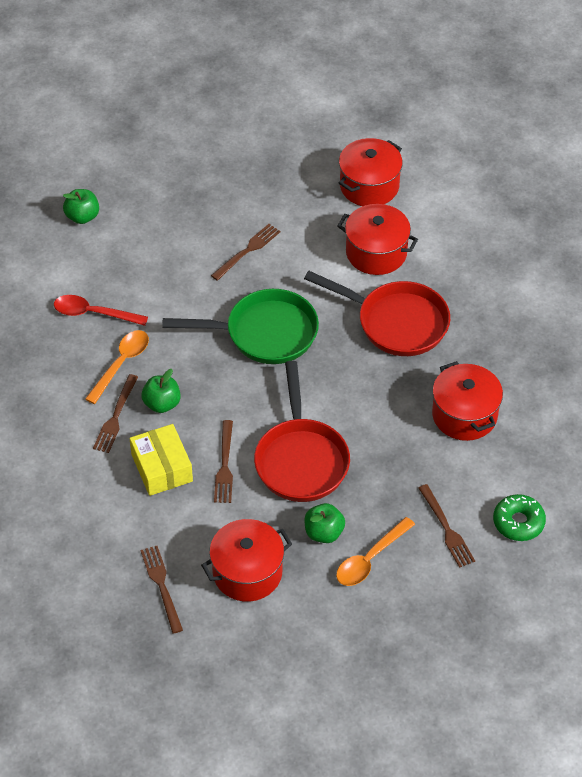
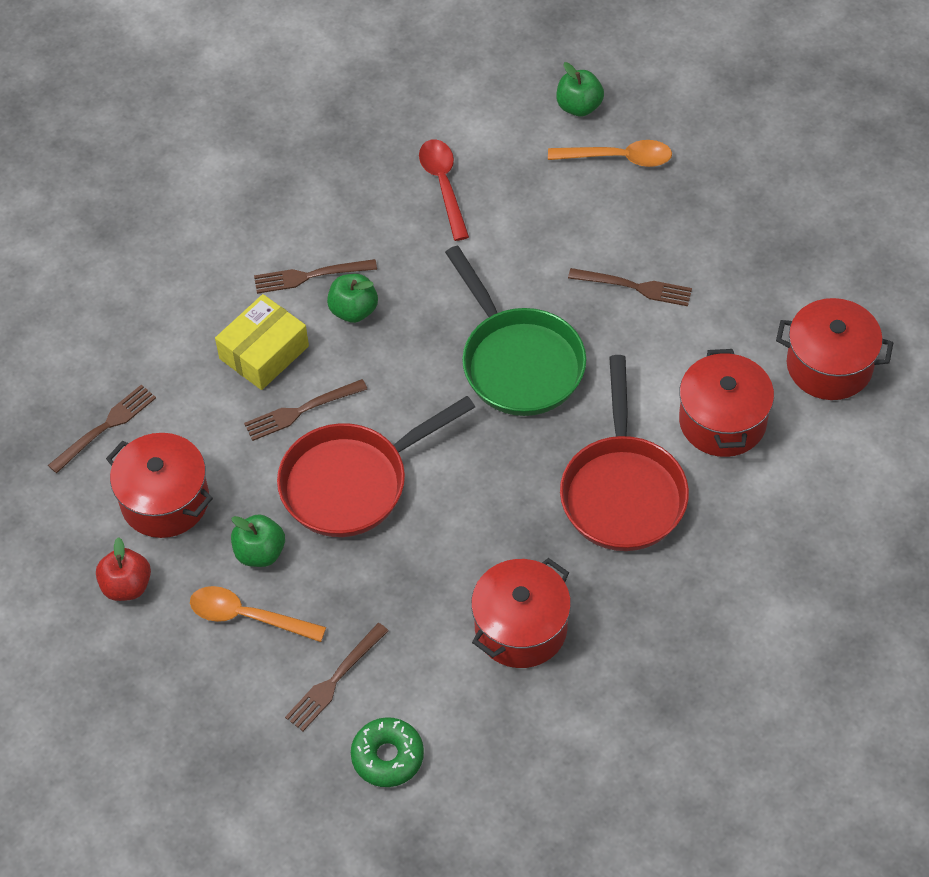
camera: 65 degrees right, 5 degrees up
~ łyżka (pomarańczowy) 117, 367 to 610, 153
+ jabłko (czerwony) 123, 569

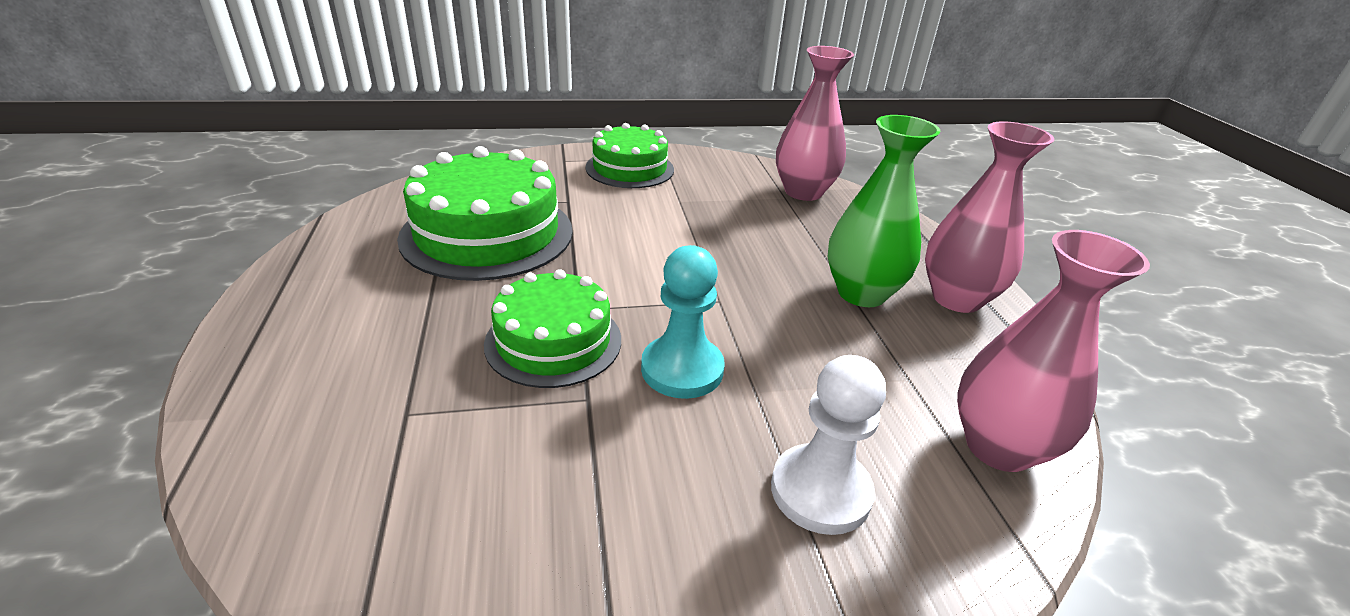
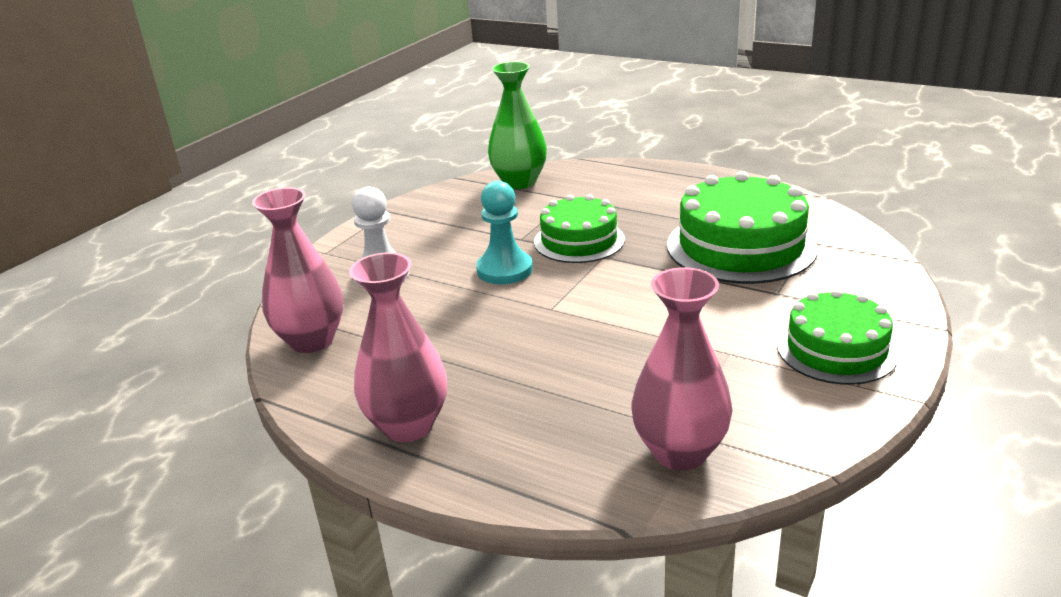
camera: 135 degrees right, 5 degrees down
~ wazon (zielony) 884, 211 to 517, 125

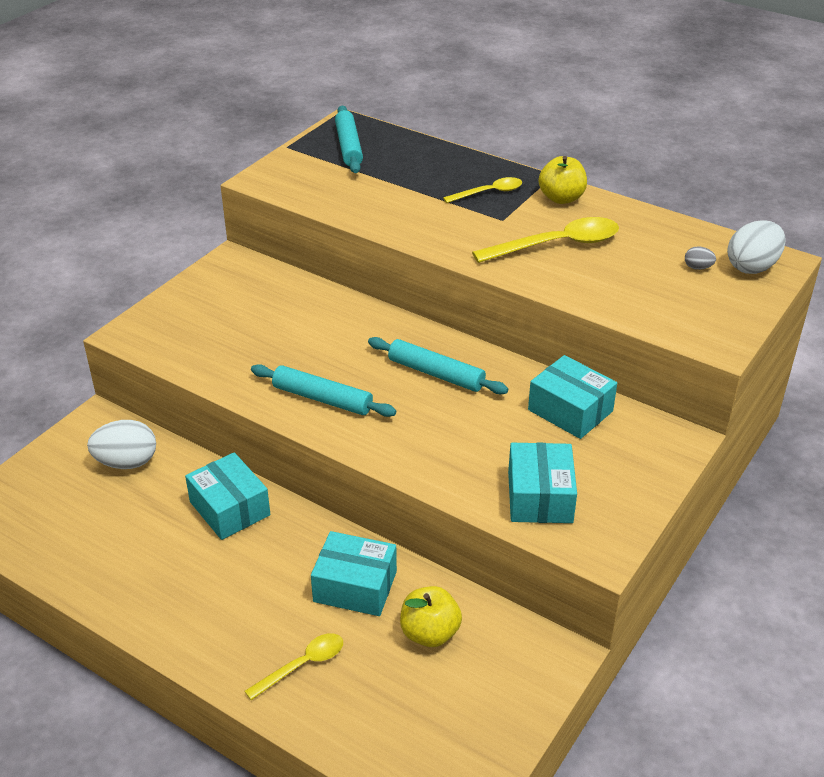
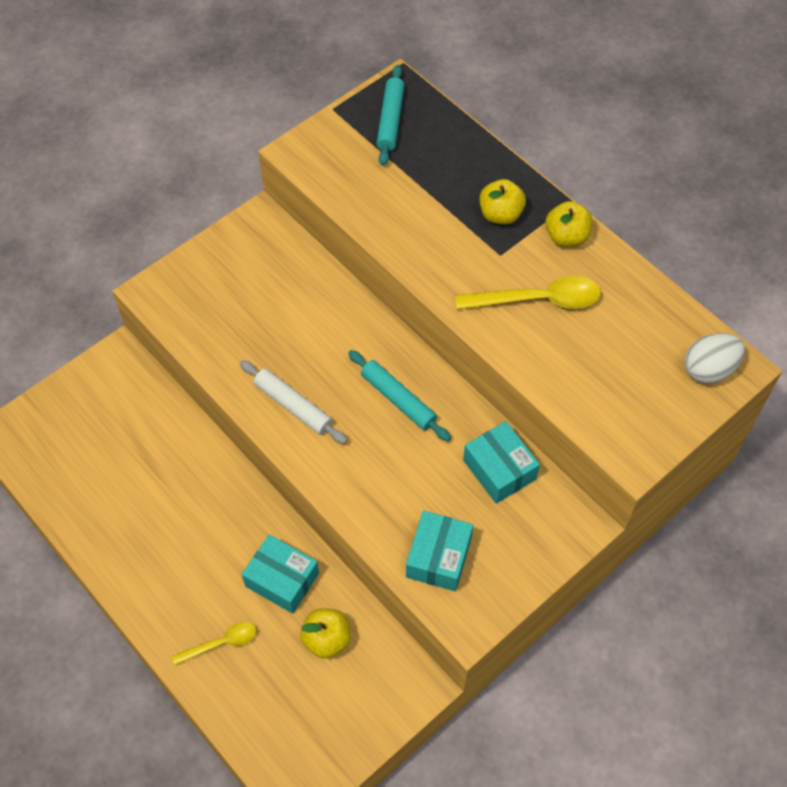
camera: 15 degrees right, 20 degrees up
- jajko (biały) 121, 444
- pudełko (turkusowy) 227, 496
~ wałek do ciasta (turkusowy) 323, 390 to wałek do ciasta (biały) 294, 402
~ łyżka (żółty) 482, 190 to jabłko (żółty) 503, 202
- jajko (szary) 700, 258

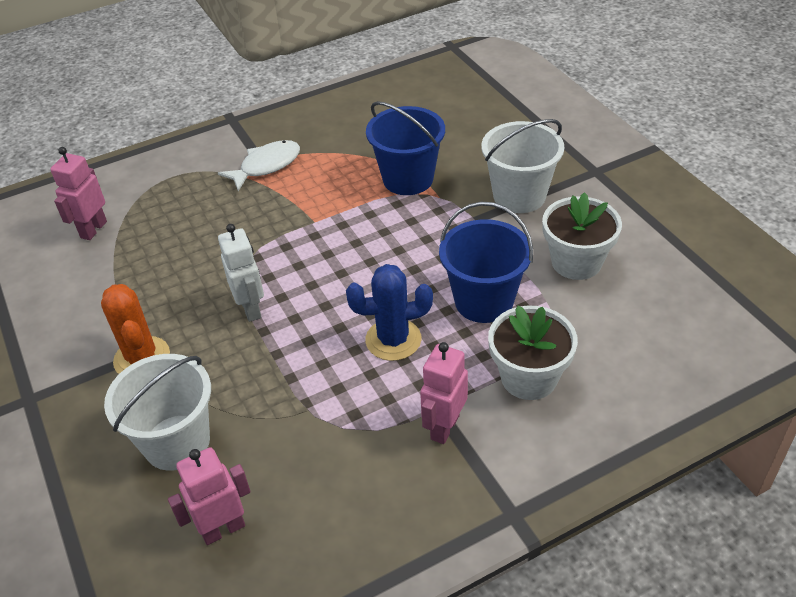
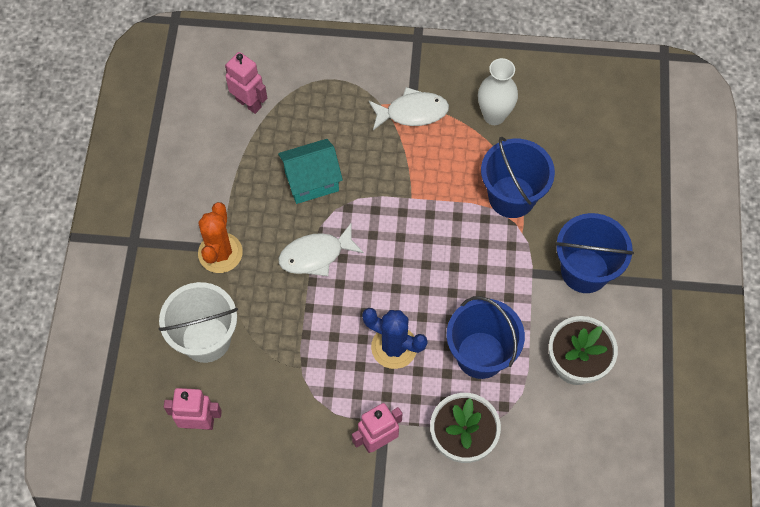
camera: 30 degrees right, 20 degrees up
~ robot (różowy) 78, 193 = 246, 83 75 degrees clockwise
~ robot (biały) 241, 273 to ryba (biały) 321, 250
~ wiadro (biały) 523, 166 to wiadro (niebieski) 594, 253
+ domek (turkusowy) 310, 171
+ wazon (biały) 498, 91

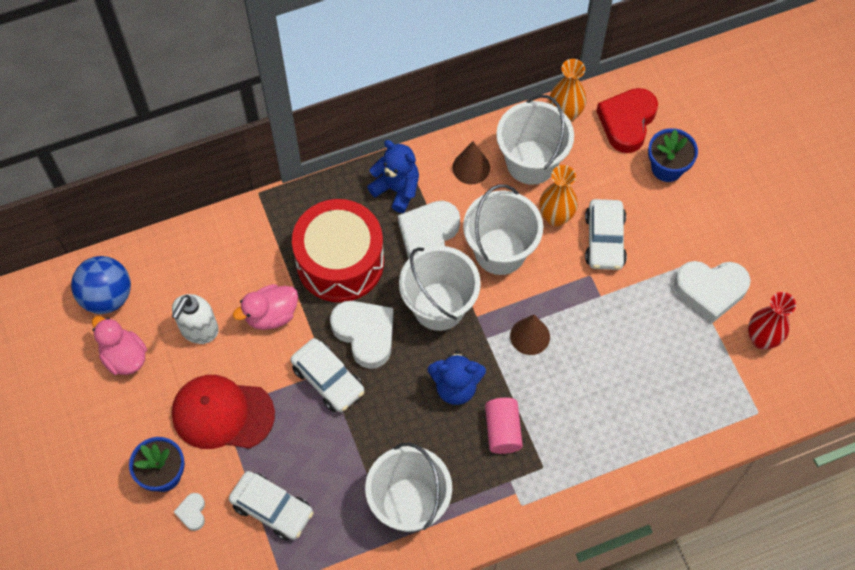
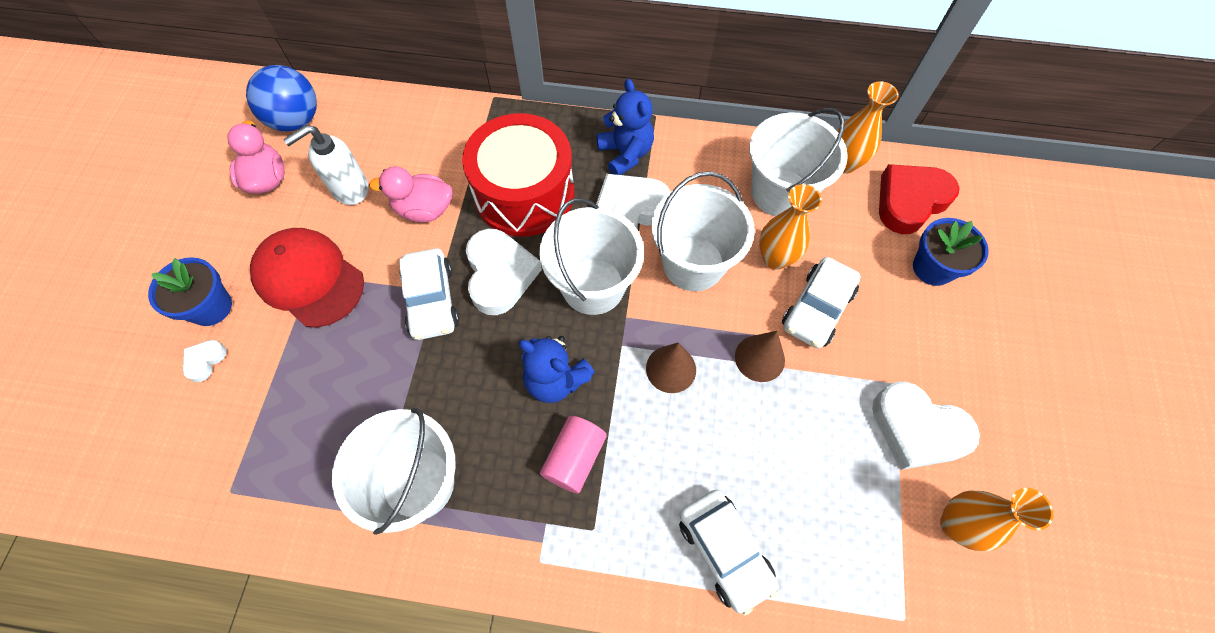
camera: 30 degrees right, 0 degrees up
~ samochód (biały) 271, 506 to 729, 552
~ stożek (brązowy) 471, 162 to 760, 356
~ wazon (czerwony) 772, 320 to wazon (pomarańczowy) 996, 519

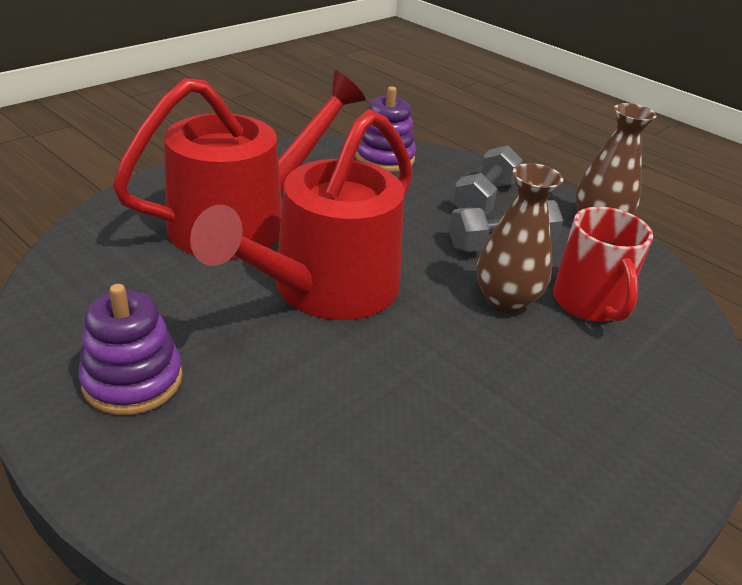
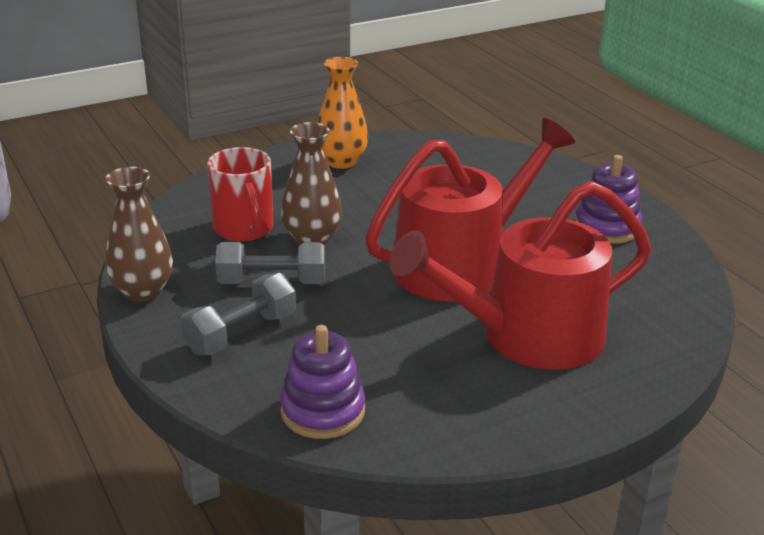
camera: 160 degrees left, 5 degrees down
~ kubek (czerwony) 603, 264 = 240, 194 150 degrees clockwise
+ wazon (pomarańczowy) 342, 113

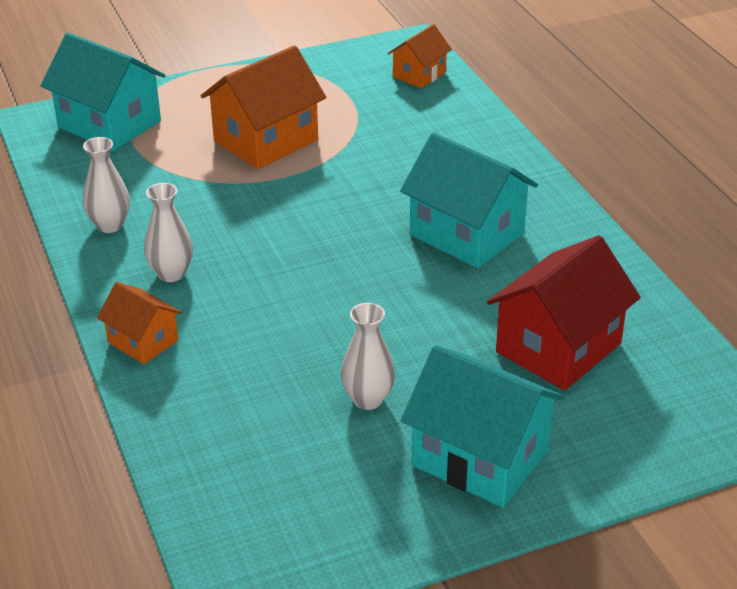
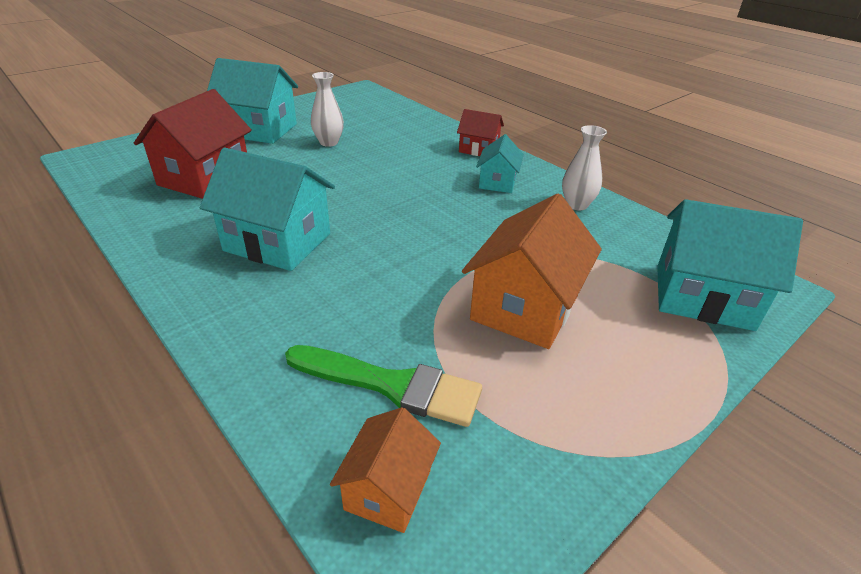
camera: 160 degrees right, 0 degrees up
~ domek (pomarańczowy) 139, 323 to domek (czerwony) 480, 132
~ wazon (biały) 168, 232 to domek (turkusowy) 500, 163
+ pędzel (zielony) 383, 386

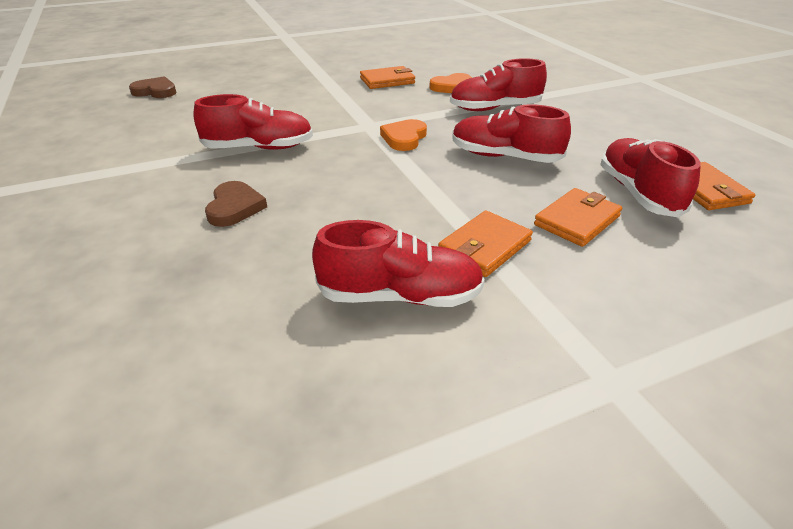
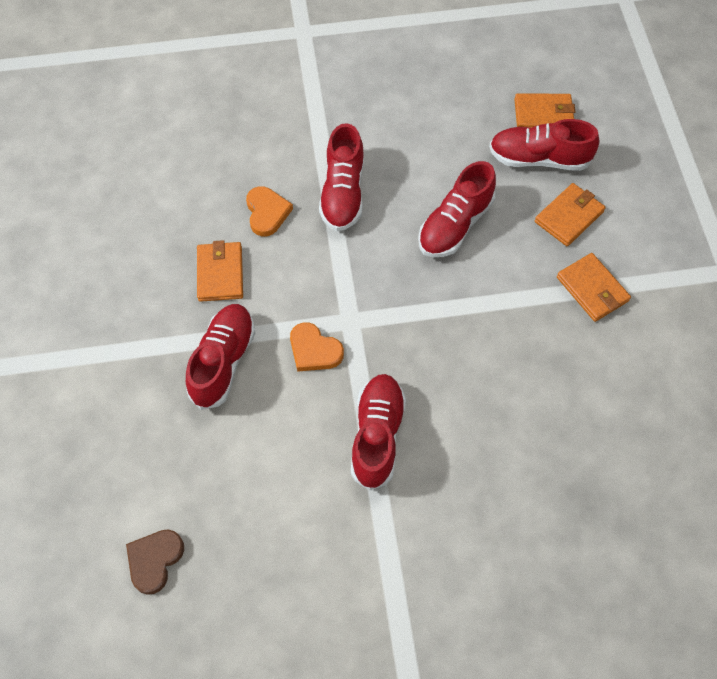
camera: 75 degrees left, 25 degrees up
- serce (brązowy) 236, 204
~ but (czerwony) 398, 263 to 220, 357
~ serce (pomarańczowy) 403, 135 to 317, 347
~ portfel (pomarańczowy) 578, 217 = 570, 214 75 degrees clockwise

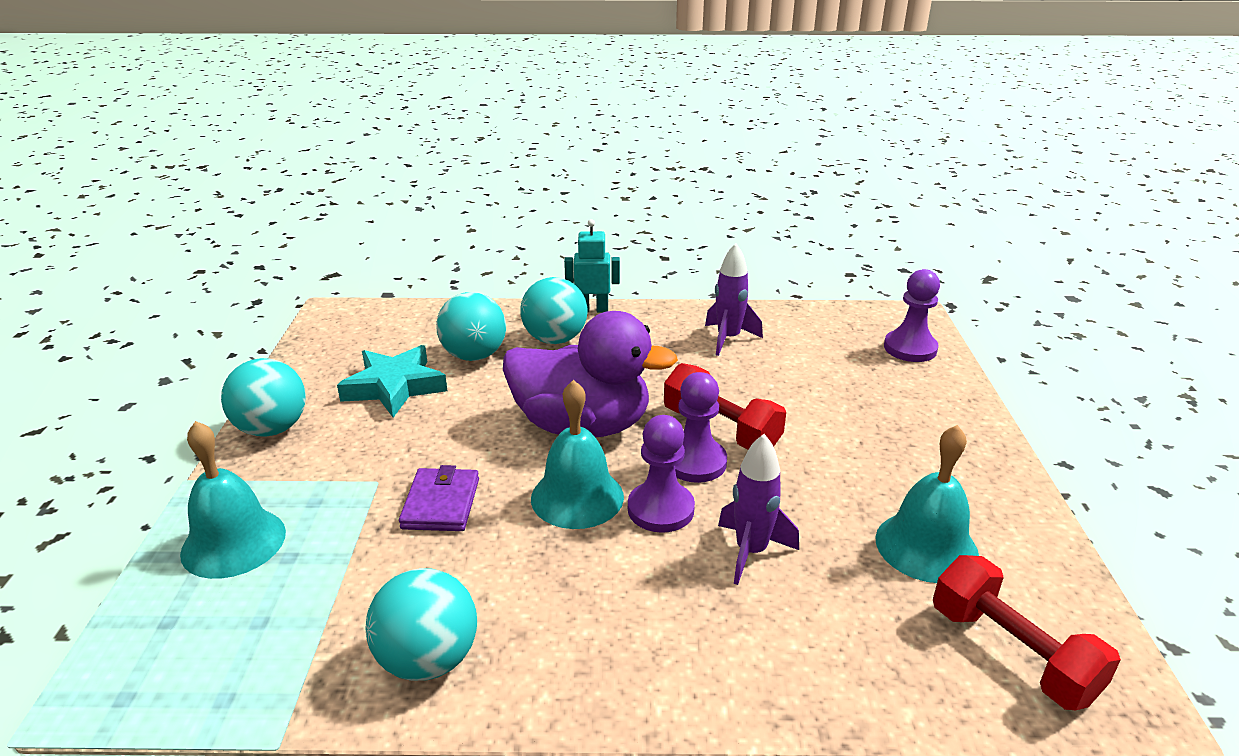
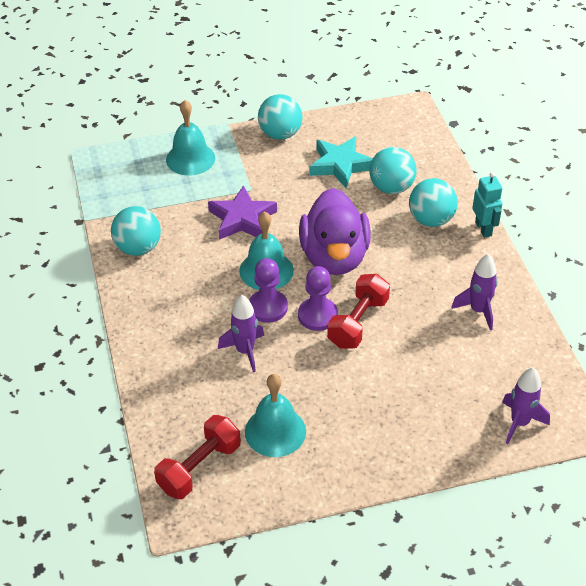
camera: 75 degrees right, 15 degrees up
~ portfel (fioletowy) 439, 498 to gwiazda (fioletowy) 242, 212
~ pionek (fioletowy) 912, 315 to rakieta (fioletowy) 526, 405

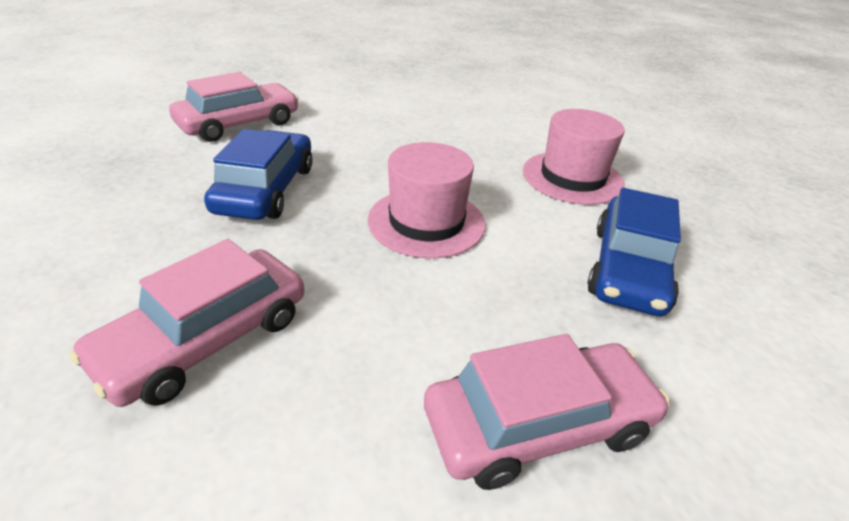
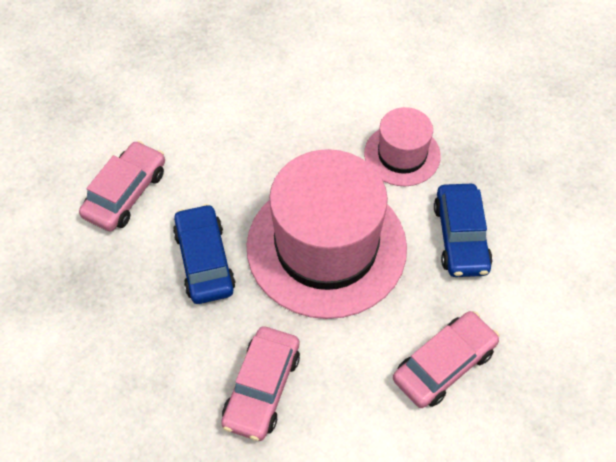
camera: 20 degrees left, 20 degrees up
~ kapelusz (różowy) 426, 200 = 326, 234 x1.97

